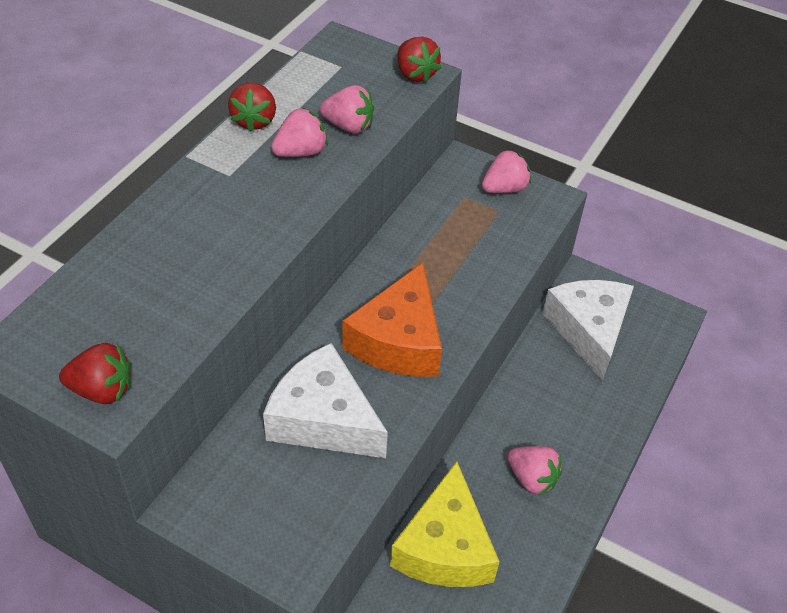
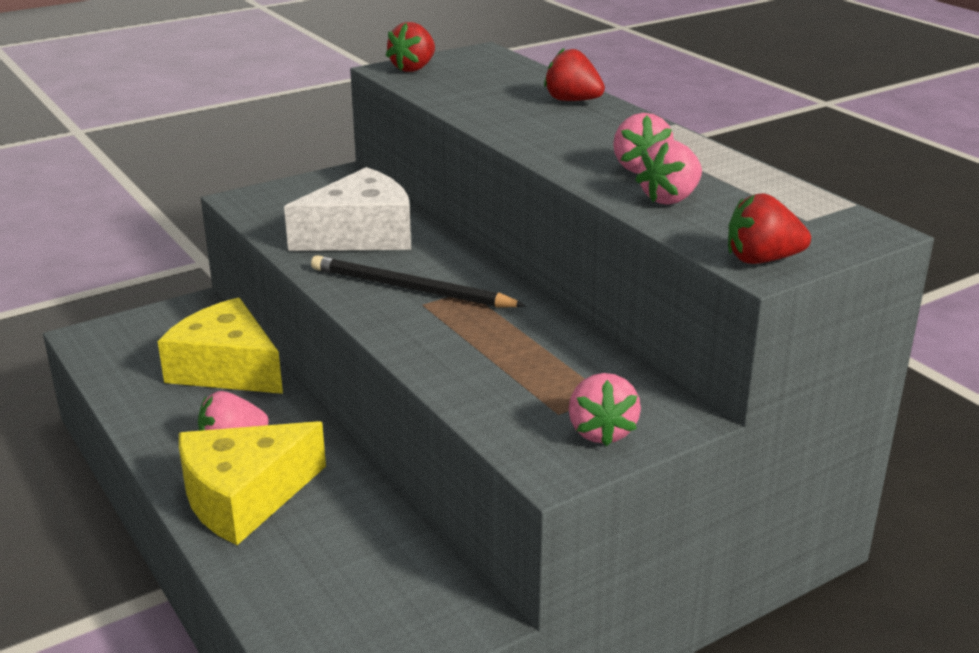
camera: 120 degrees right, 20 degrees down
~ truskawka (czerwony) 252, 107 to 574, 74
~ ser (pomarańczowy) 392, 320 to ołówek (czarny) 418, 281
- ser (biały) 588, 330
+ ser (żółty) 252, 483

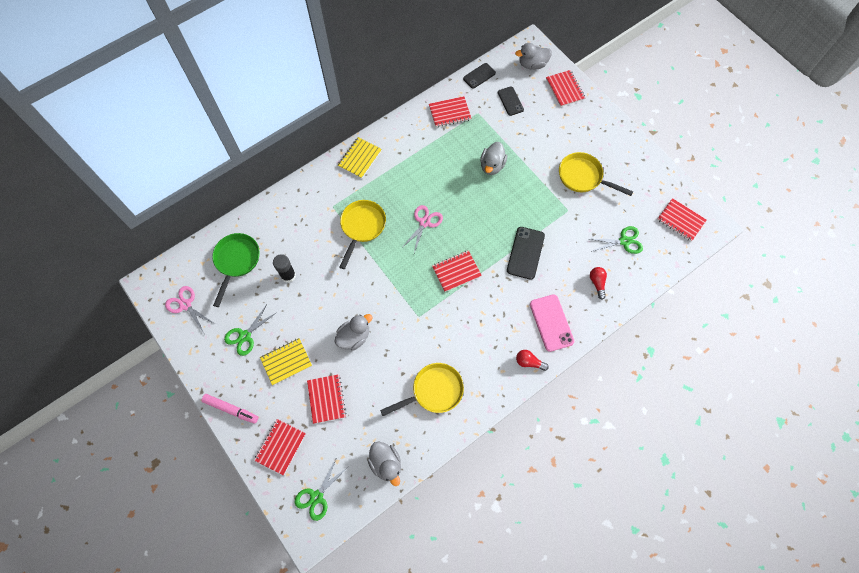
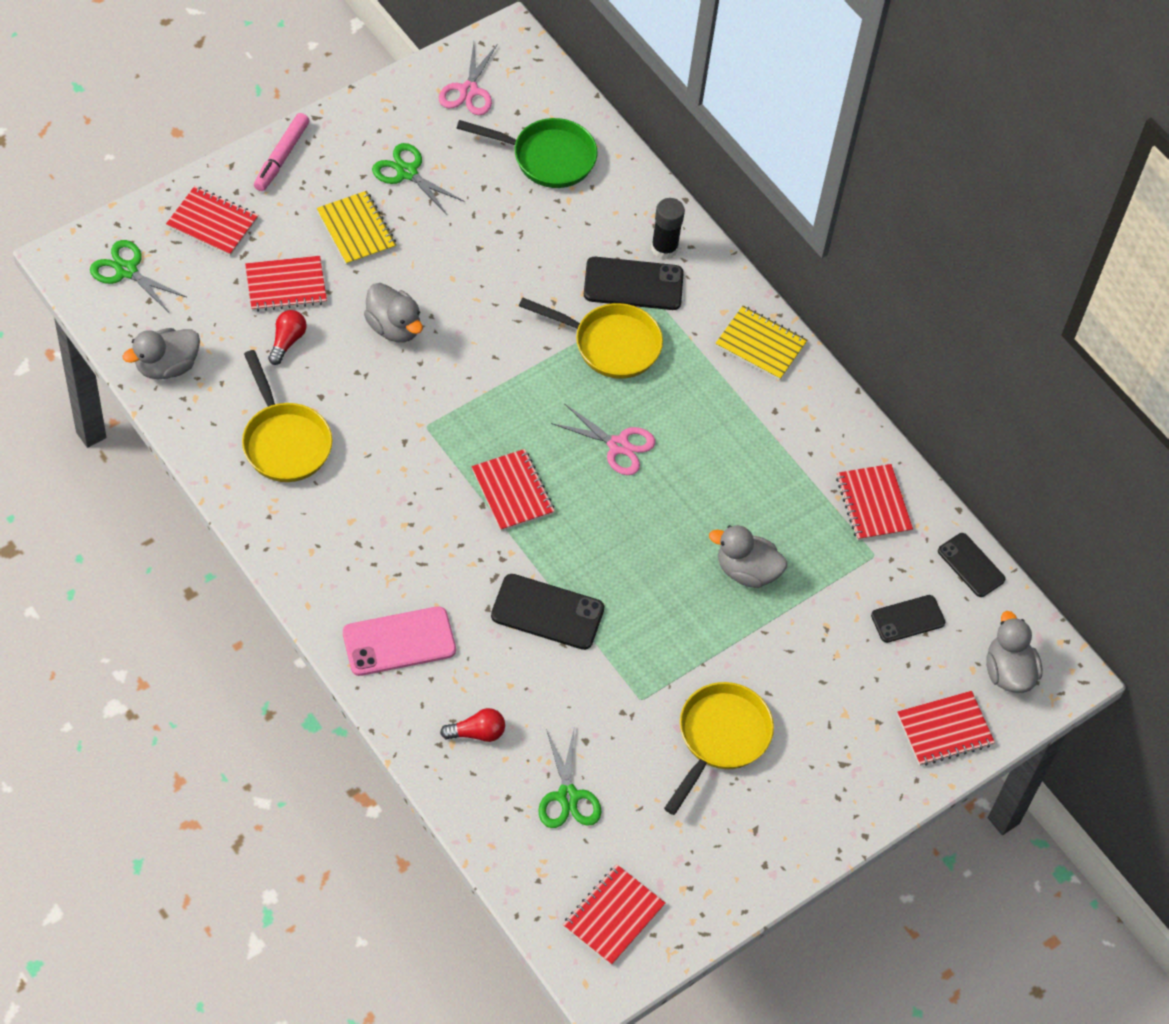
camera: 85 degrees right, 10 degrees down
~ nożyczki (różowy) 190, 309 = 468, 78 150 degrees clockwise
~ klej w sztyfcie (czarny) 284, 268 to 668, 228
~ żarówka (czerwony) 532, 360 to 287, 337
+ telefon (czarny) 634, 283

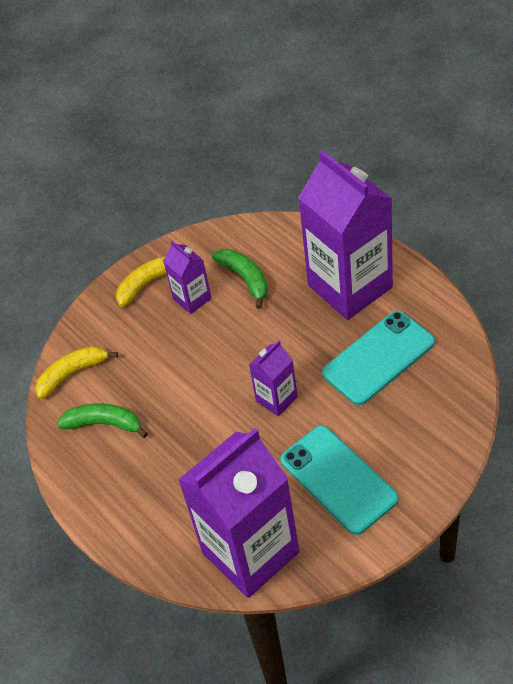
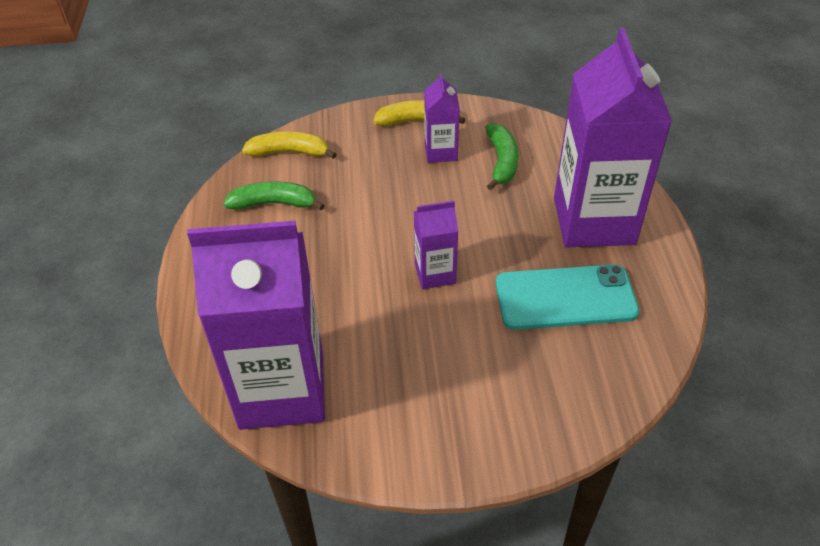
camera: 30 degrees right, 5 degrees down
~ banan (zielony) 102, 420 = 274, 195 45 degrees counterclockwise
- telefon (turkusowy) 339, 480

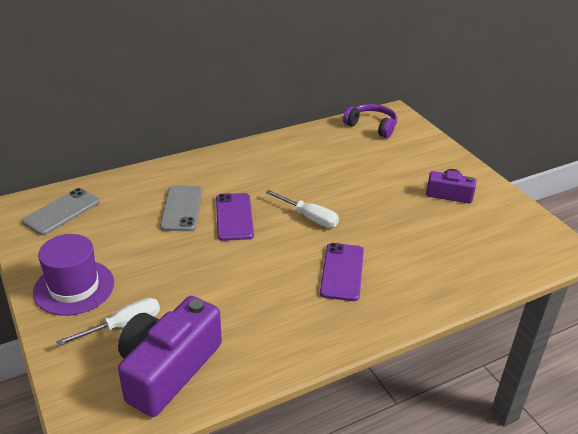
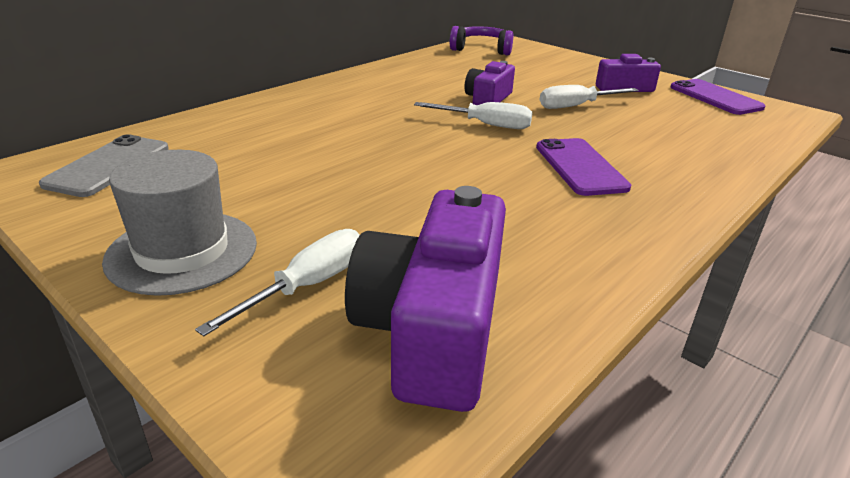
camera: 20 degrees left, 5 degrees down
~ kapelusz (fioletowy) 73, 275 to kapelusz (szary) 179, 223
- telefon (szary) 181, 208
~ telefon (fioletowy) 235, 217 to 718, 97
+ aparat fotograficzny (fioletowy) 490, 83
+ śrubokręt (biały) 589, 97

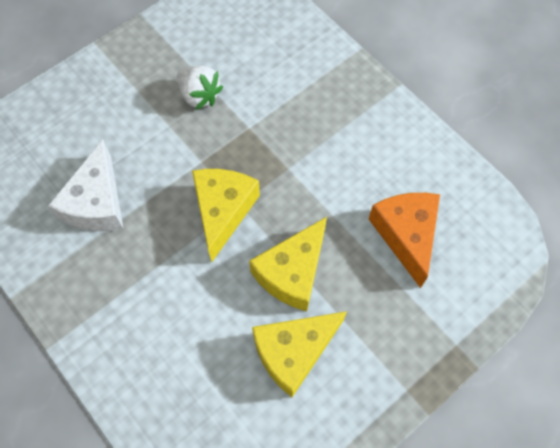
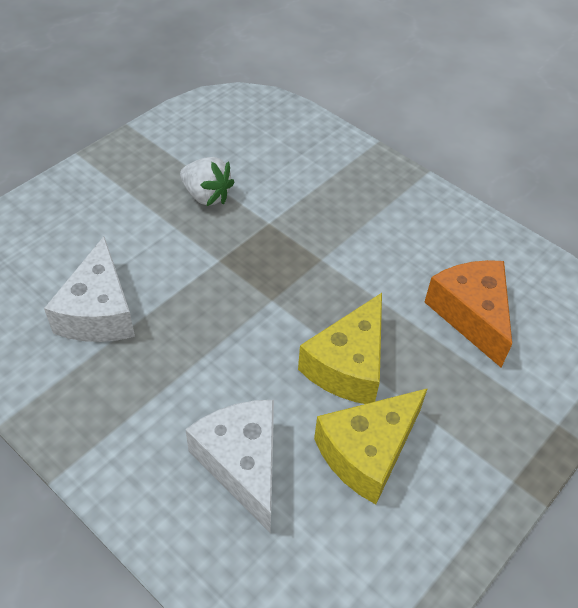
camera: 10 degrees left, 15 degrees down
- ser (żółty) 226, 215
+ ser (biały) 229, 466

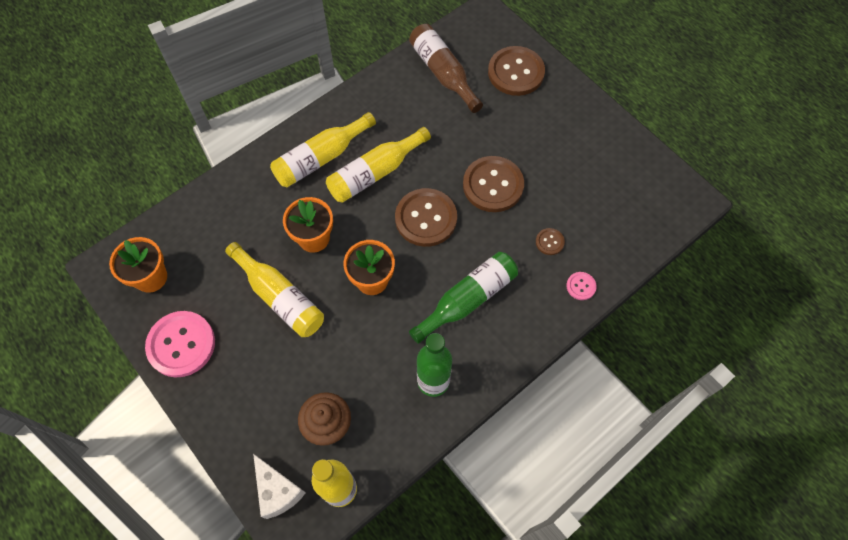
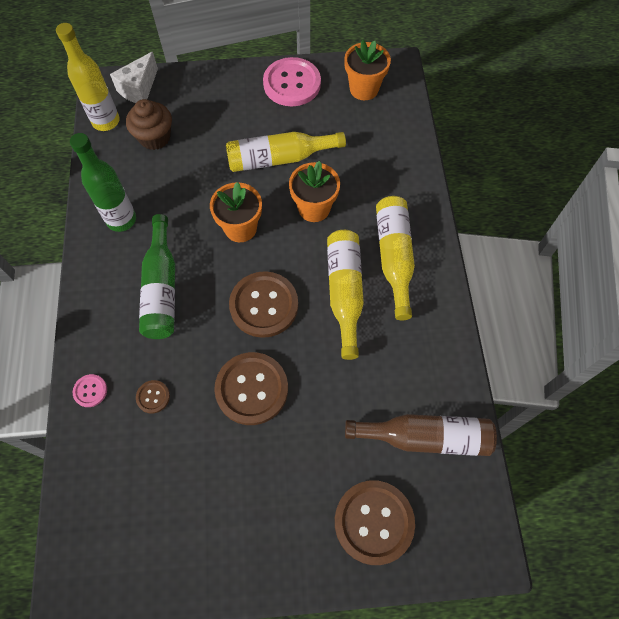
camera: 125 degrees right, 0 degrees up
~ ser (biały) 279, 486 = 134, 77 60 degrees counterclockwise

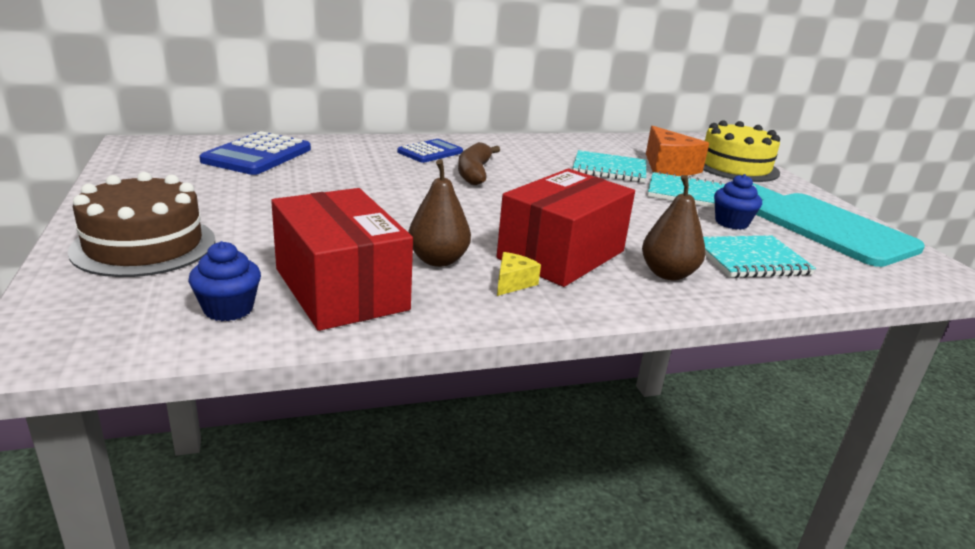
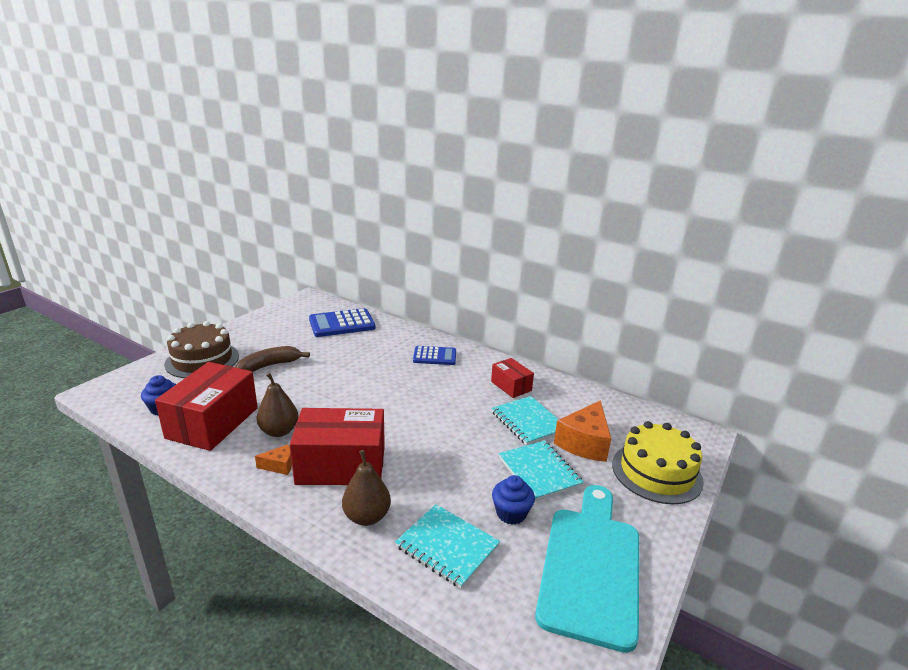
camera: 50 degrees right, 0 degrees up
~ banan (brązowy) 479, 163 to 272, 359
~ ser (żółty) 519, 274 to ser (pomarańczowy) 273, 459
+ pudełko (czerwony) 512, 378

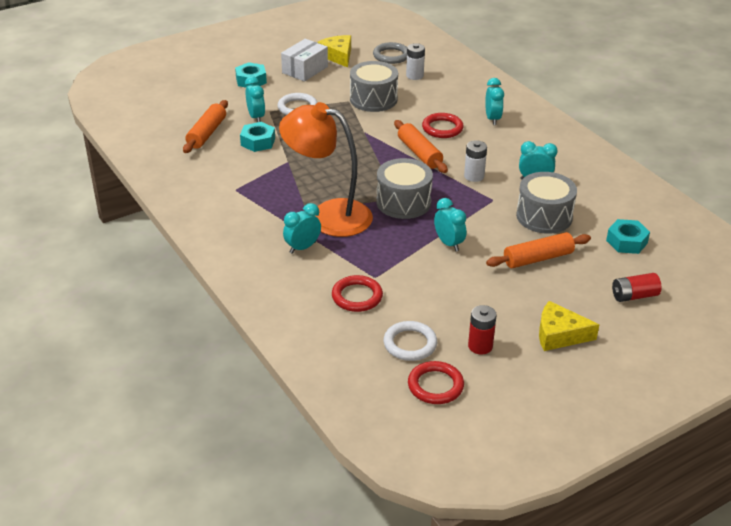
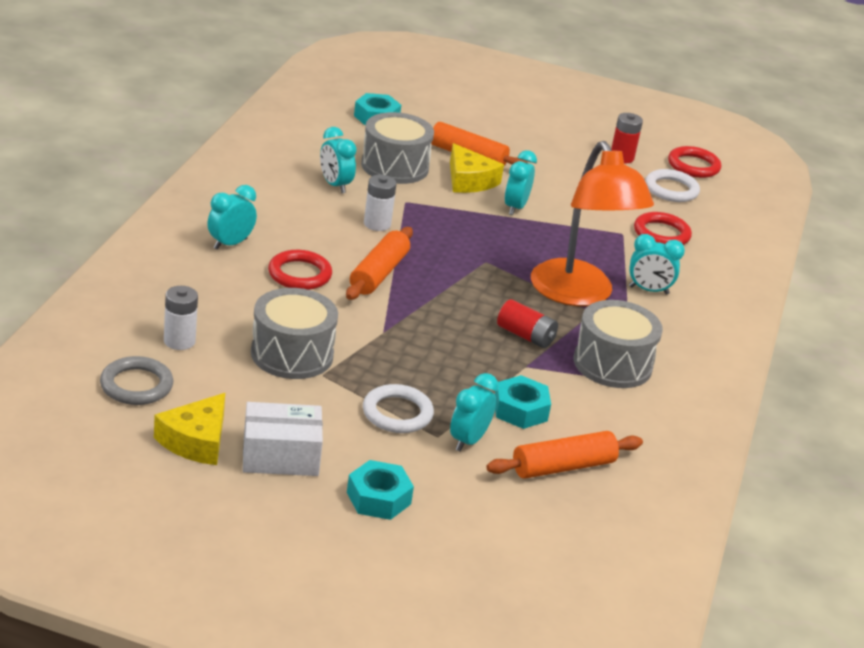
camera: 135 degrees left, 5 degrees down
~ bęben (szary) 405, 188 to 618, 344
~ ser (żółty) 569, 326 to 477, 168
~ bateria (czerwony) 637, 287 to 527, 323

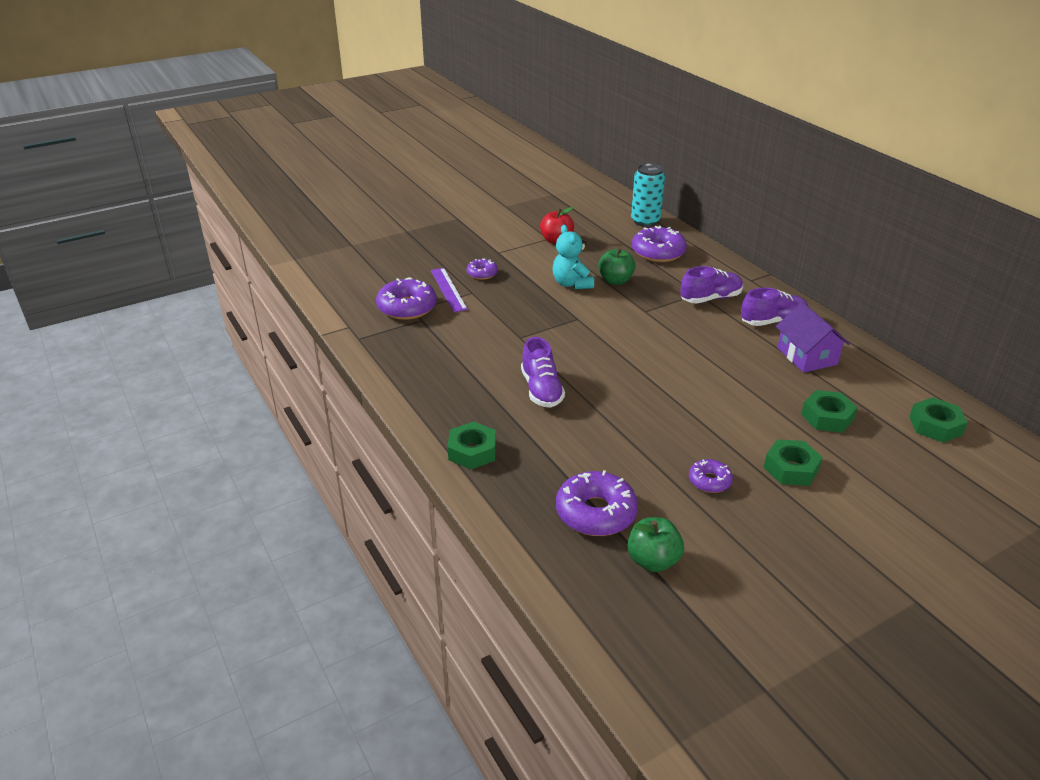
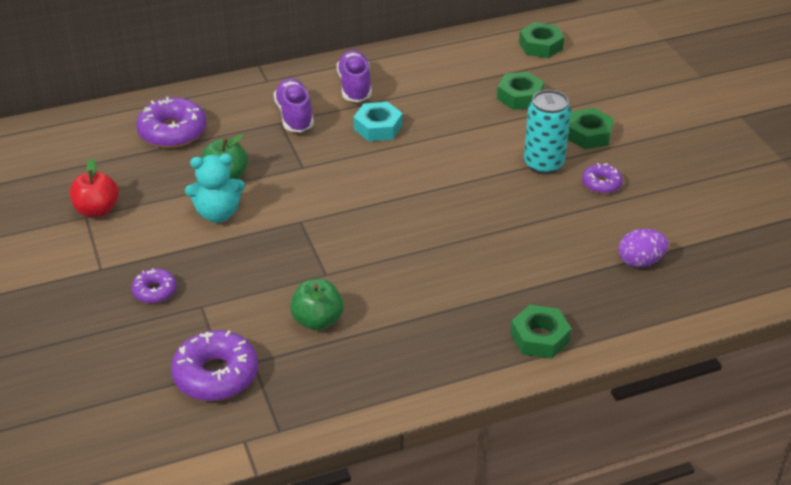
camera: 80 degrees left, 5 degrees up
- linijka (fioletowy) 449, 290
- but (fioletowy) 543, 372
~ donut (fioletowy) 597, 503 to jajko (fioletowy) 643, 248
~ jabłko (zielony) 655, 544 to 317, 304
~ puszka (turkusowy) 648, 195 to 547, 132
- domek (fioletowy) 813, 337
+ nakrętka (turkusowy) 378, 121

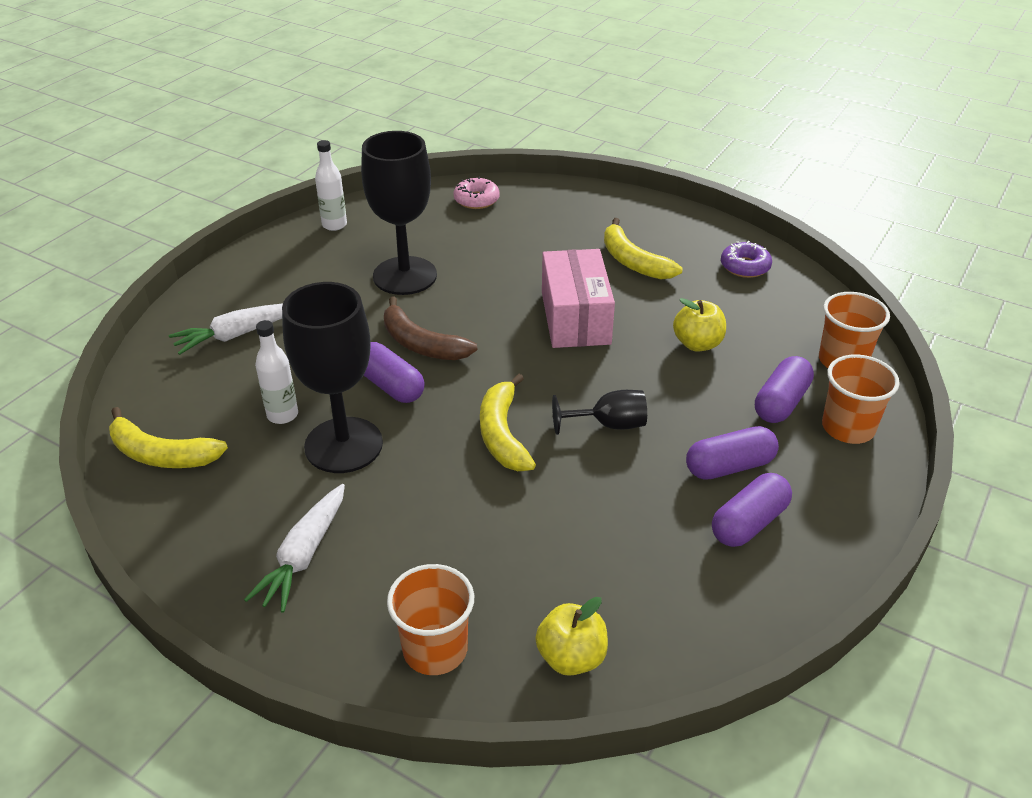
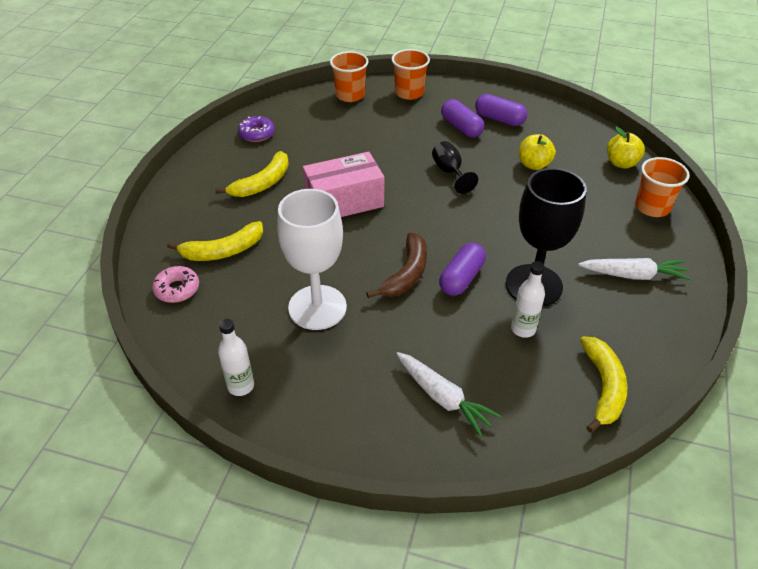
camera: 105 degrees left, 5 degrees up
~ kielich (czarny) 399, 213 to kielich (biały) 312, 259
~ banan (żółty) 508, 422 to 215, 241
~ jabłko (żółty) 699, 325 to 537, 152
- kapsułka (fioletowy) 784, 389

